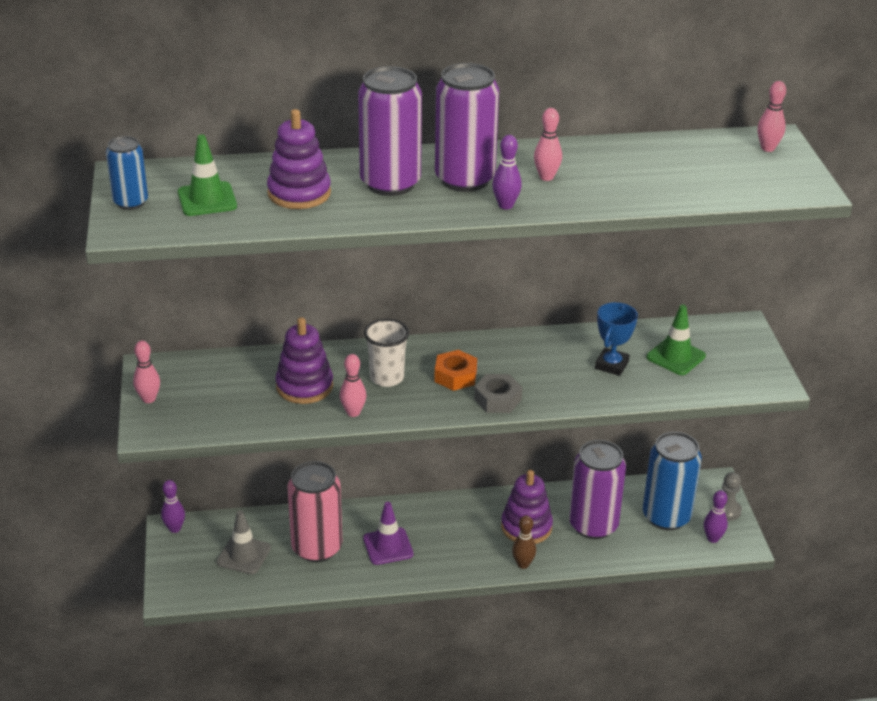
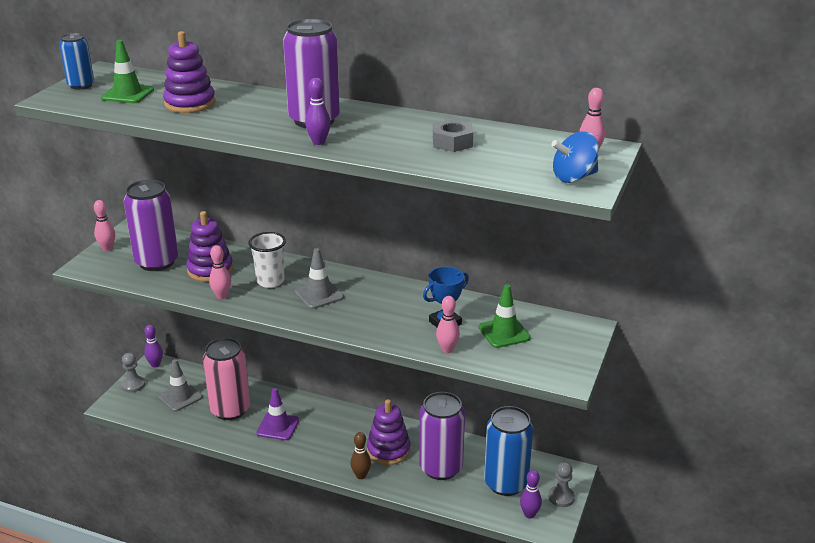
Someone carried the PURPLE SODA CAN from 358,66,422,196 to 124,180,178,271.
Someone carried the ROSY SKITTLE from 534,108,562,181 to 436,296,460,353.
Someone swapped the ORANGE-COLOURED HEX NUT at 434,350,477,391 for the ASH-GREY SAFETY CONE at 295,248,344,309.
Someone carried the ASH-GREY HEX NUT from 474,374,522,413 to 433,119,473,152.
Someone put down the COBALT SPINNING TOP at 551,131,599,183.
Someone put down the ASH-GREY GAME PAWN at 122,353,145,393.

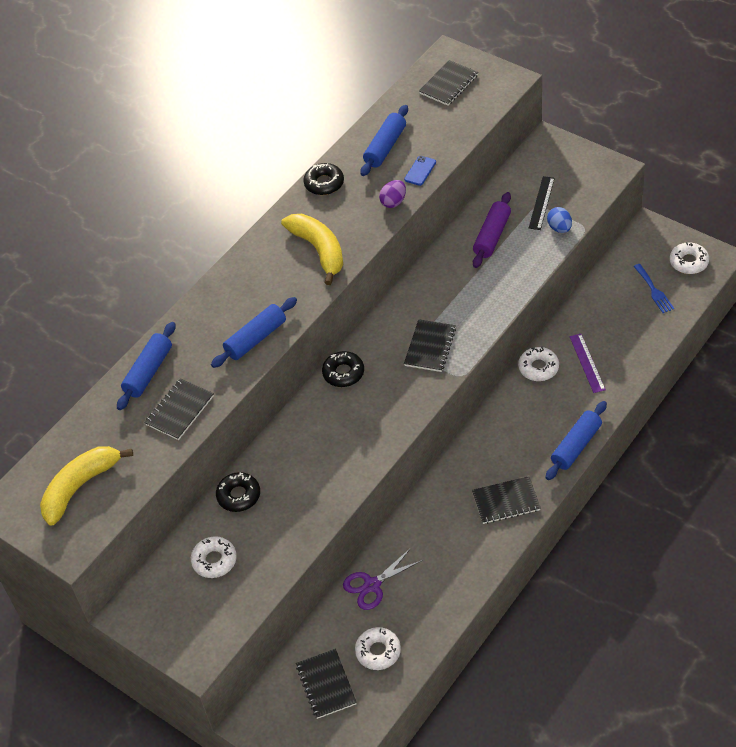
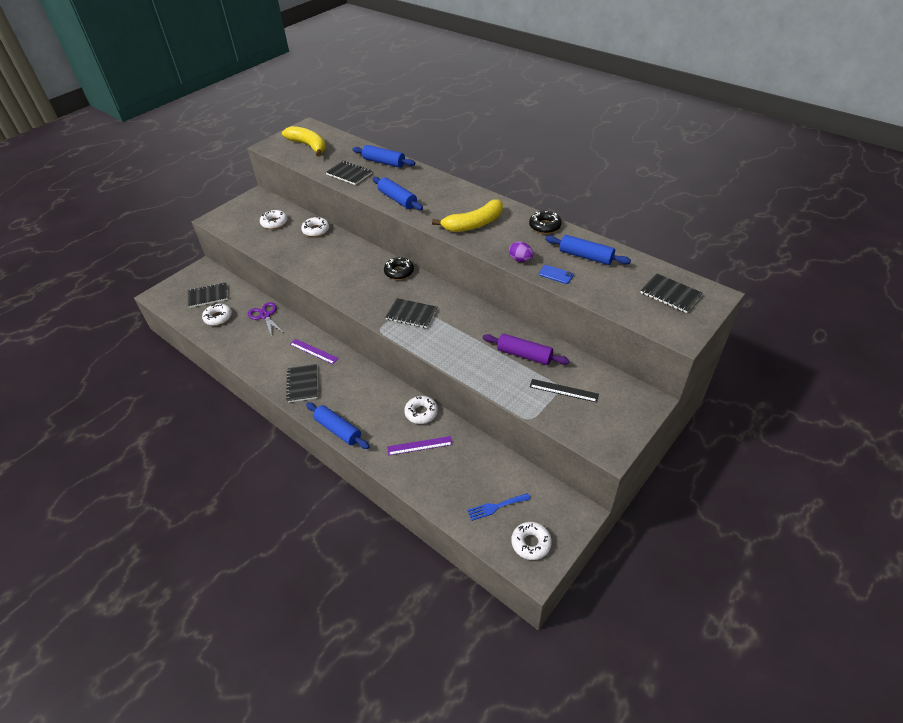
Someone took away the COBALT EGG at 547,207,572,233.
Someone repainted the JET-BLACK DOUGHNUT at 216,472,260,512, which became the PURE WHITE DOUGHNUT at 301,217,329,237.
Someone put down the PURPLE MEASURING STICK at 290,339,339,364.

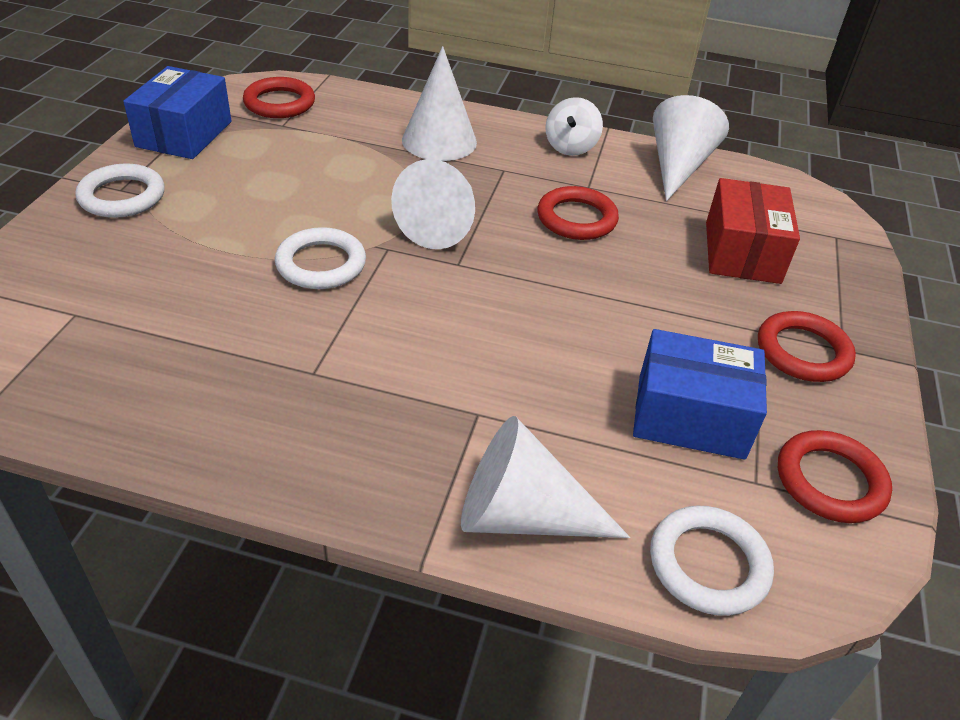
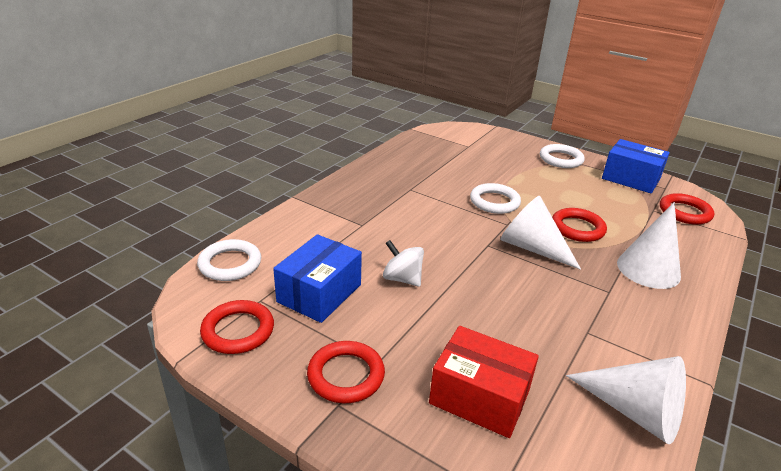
Someone carried the PURE WHITE SPINNING TOP from 545,97,603,156 to 383,240,424,287.
Someone carried the SCARLET HOOP from 537,186,619,240 to 552,208,607,242.
Someone took away the PURE WHITE SOLID CONE at 461,416,630,538.

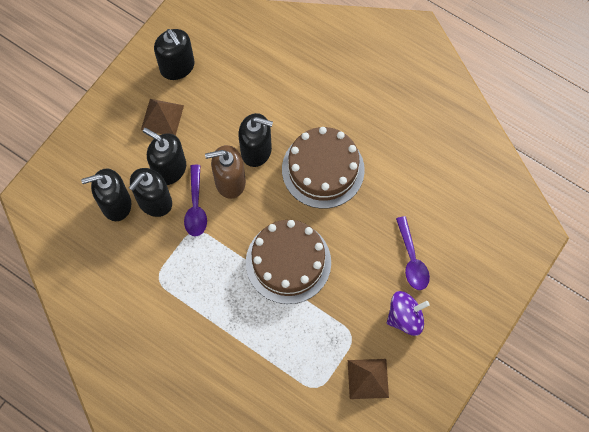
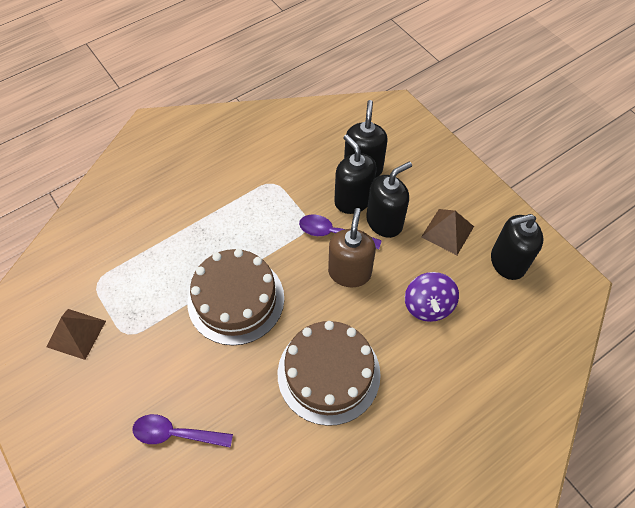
Someone took away the JET-BLACK SOAP DISPENSER at 238,113,273,167.
Someone carried the PURPLE SPINNING TOP from 387,291,430,336 to 405,272,459,322.

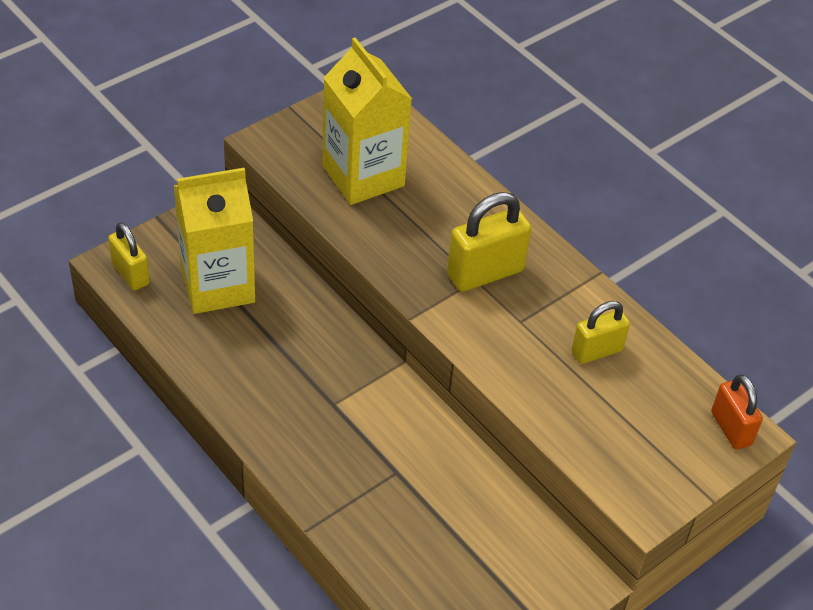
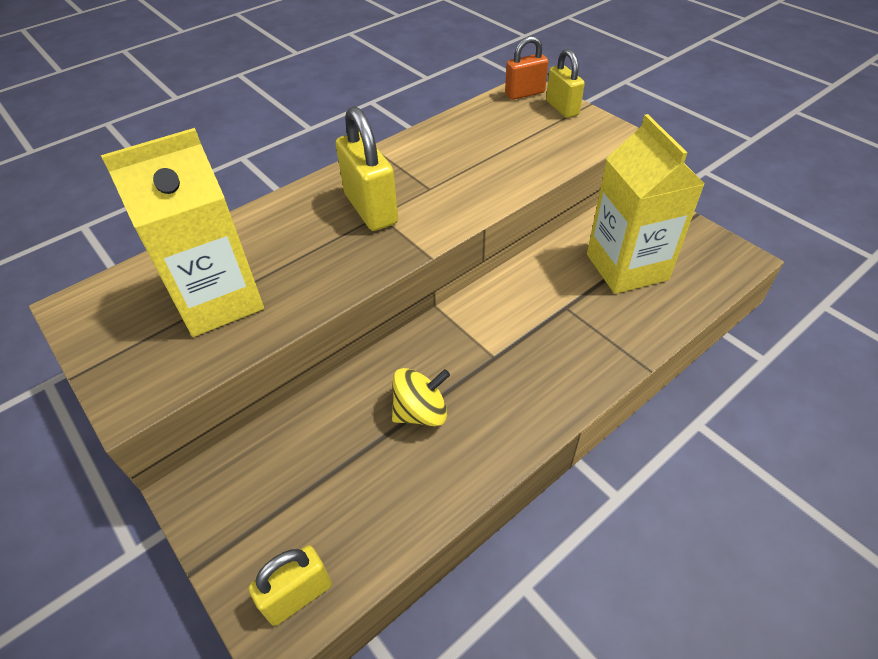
Someone carried the GOLDEN MILK CARTON from 174,168,255,314 to 587,114,705,294.
Someone carried the GOLDEN LOCK from 572,301,630,364 to 546,49,585,118.
Someone put down the GOLDEN SPINNING TOP at 392,368,450,426.

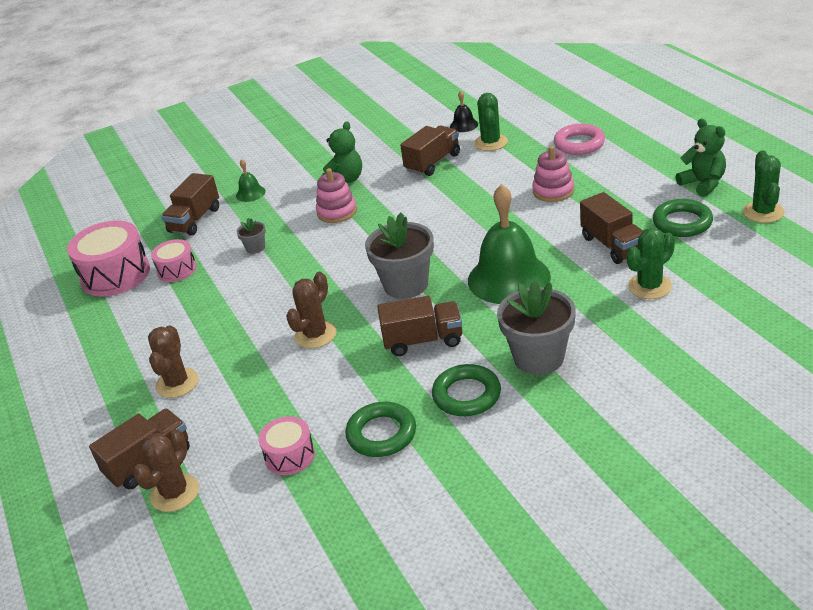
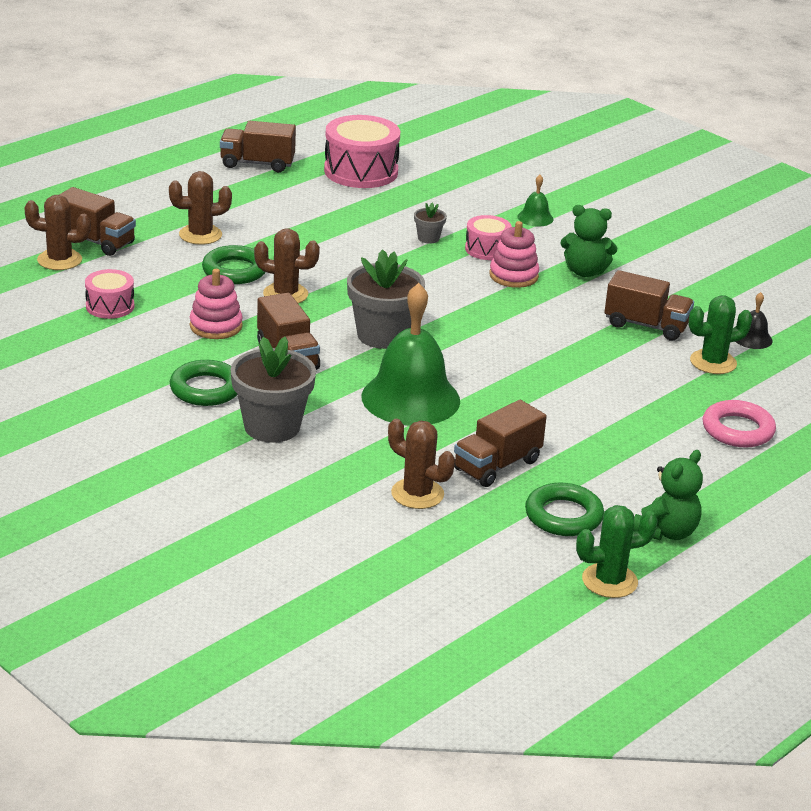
Someone carried the ROSY STACKING RINGS from 532,146,574,202 to 190,269,243,339.
Someone carried the BROWN TOY TRUCK from 161,173,219,236 to 220,121,296,172.
Someone repainted the EMERALD CACTUS at 627,228,675,299, which became the BROWN CACTUS at 388,419,455,509.
Someone carried the ROSY DRUM from 151,239,197,282 to 465,215,512,260.
Someone carried the EMERALD HOOP from 345,402,416,457 to 202,245,265,284.

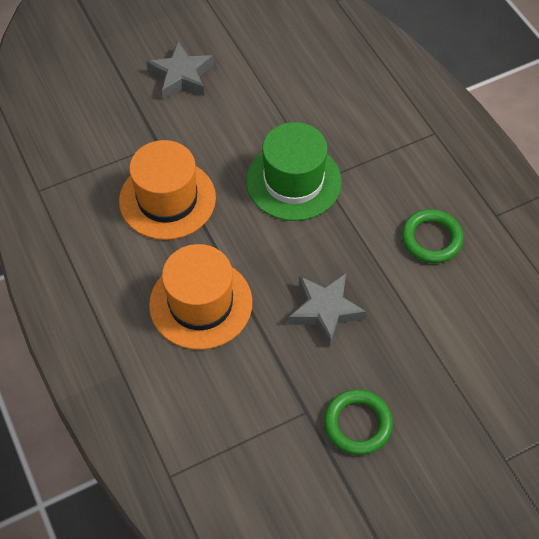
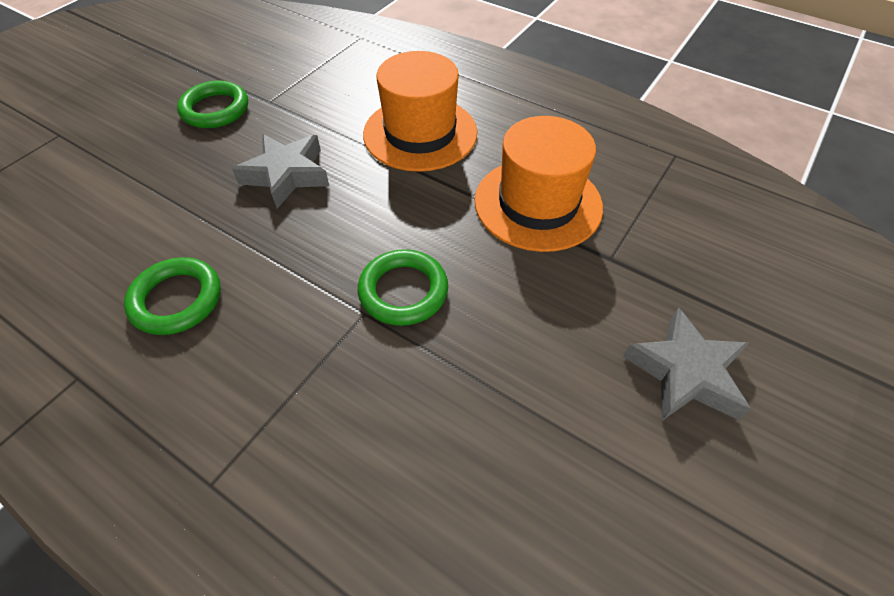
Someone swapped the EMERALD TALL HAT at 246,122,342,221 for the EMERALD HOOP at 358,249,448,326.

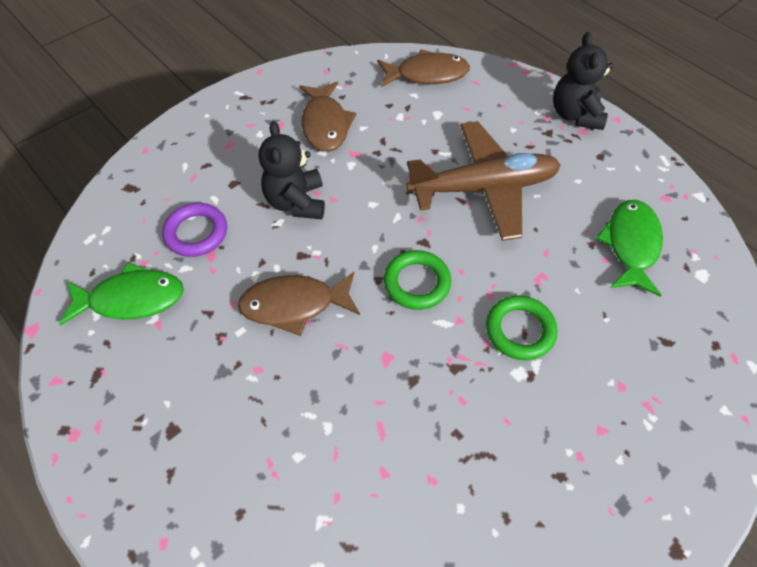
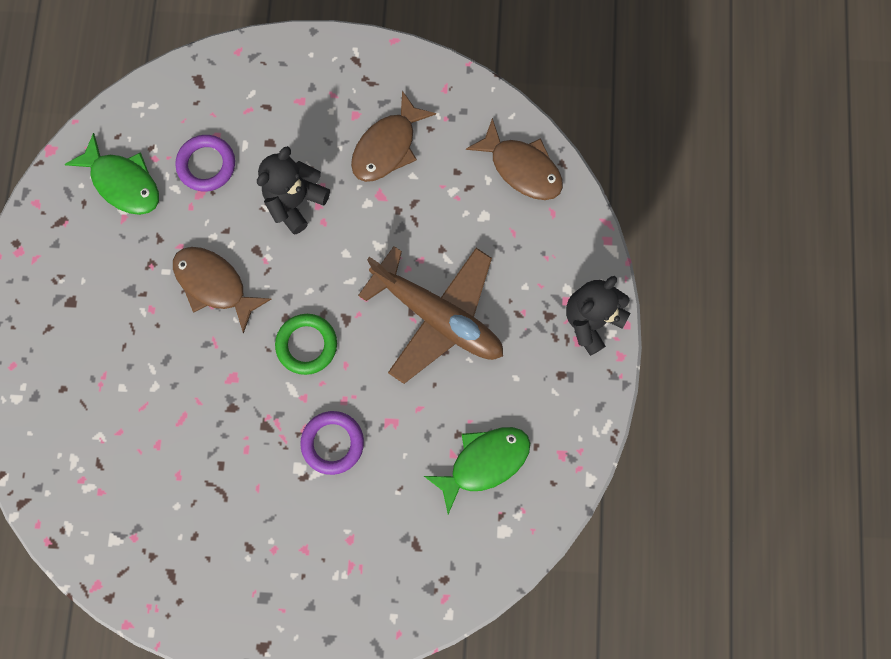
Someone repainted the EMERALD HOOP at 486,295,557,360, which became the PURPLE HOOP at 300,411,364,475.

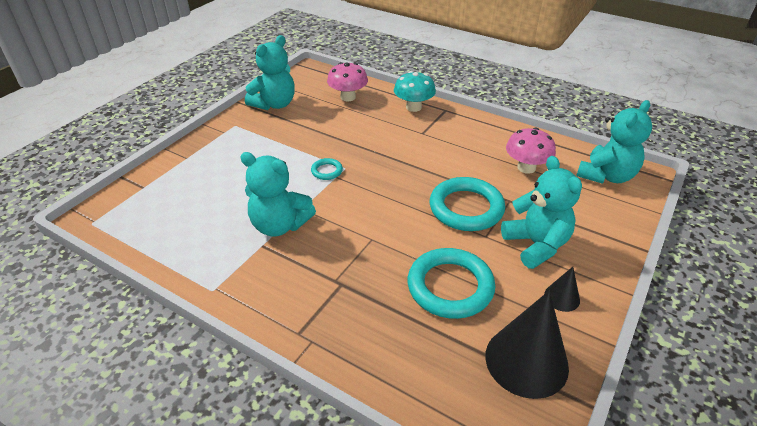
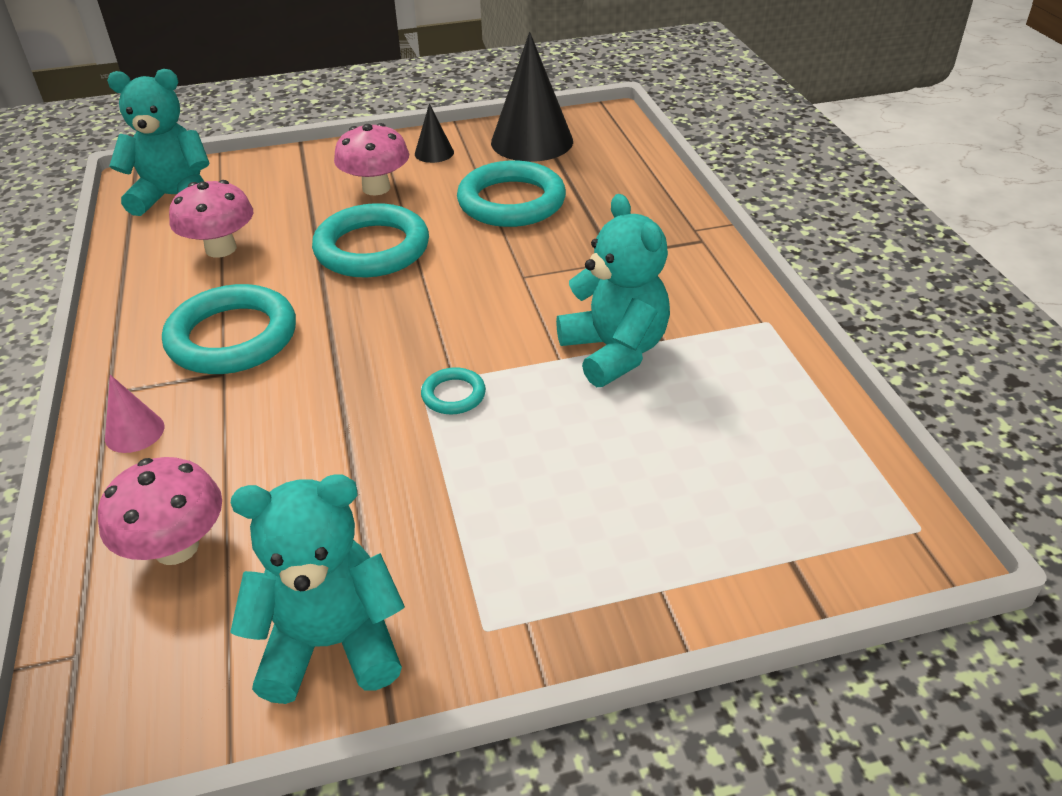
Someone swapped the AQUA FUNGUS at 394,71,436,112 for the ROSY SOLID CONE at 105,375,164,453.
Someone swapped the AQUA STUFFED BEAR at 501,156,582,269 for the ROSY FUNGUS at 334,123,409,196.
Someone put down the AQUA HOOP at 162,284,296,374.

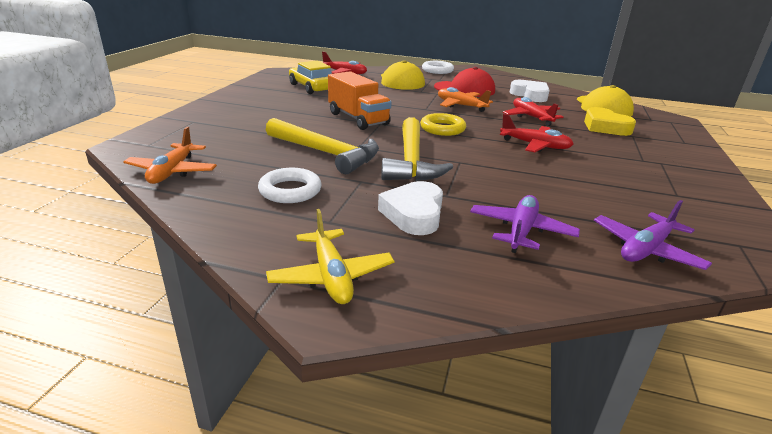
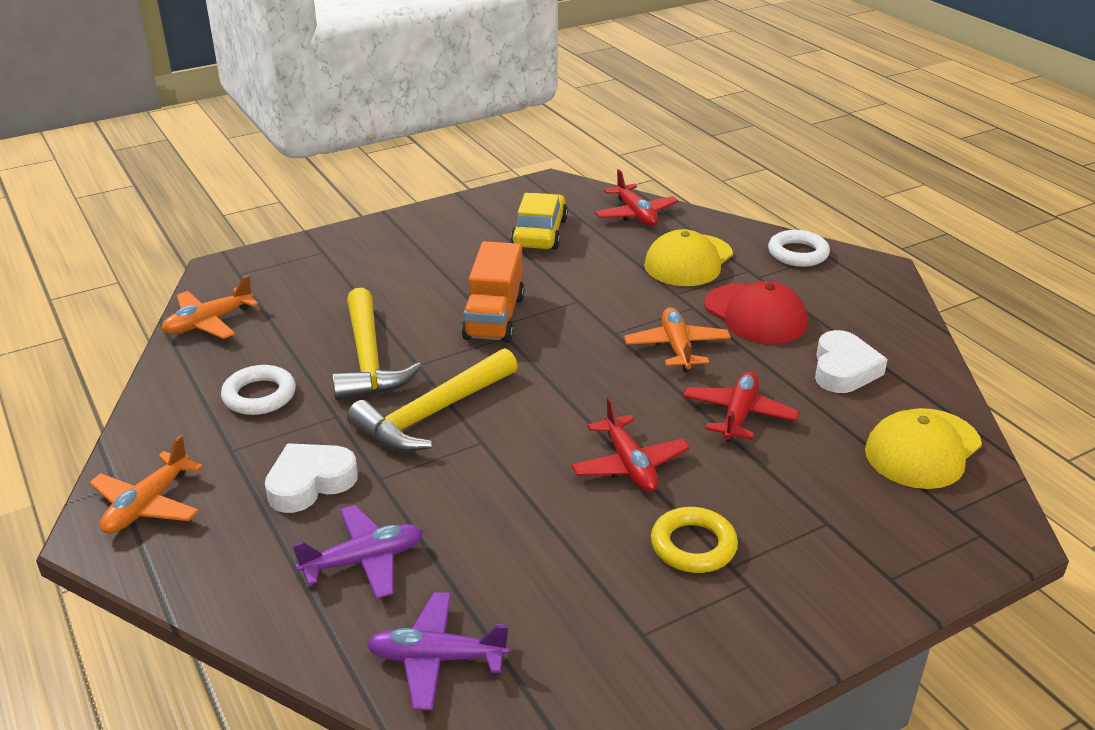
Someone took away the GOLDEN HEART at 584,107,636,136.
Someone carried the GOLDEN HOOP from 420,113,466,136 to 651,507,738,573.
Someone repainted the GOLDEN PLANE at 266,209,394,304, which became the ORANGE-COLOURED PLANE at 89,435,203,534.

